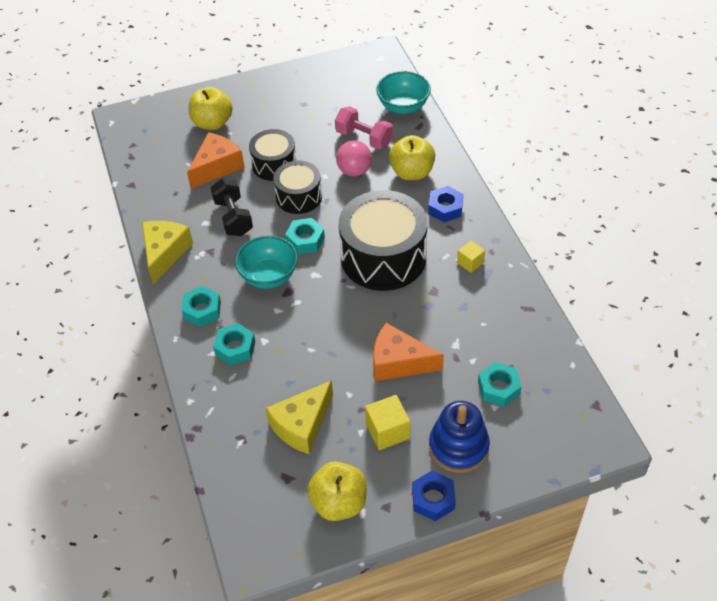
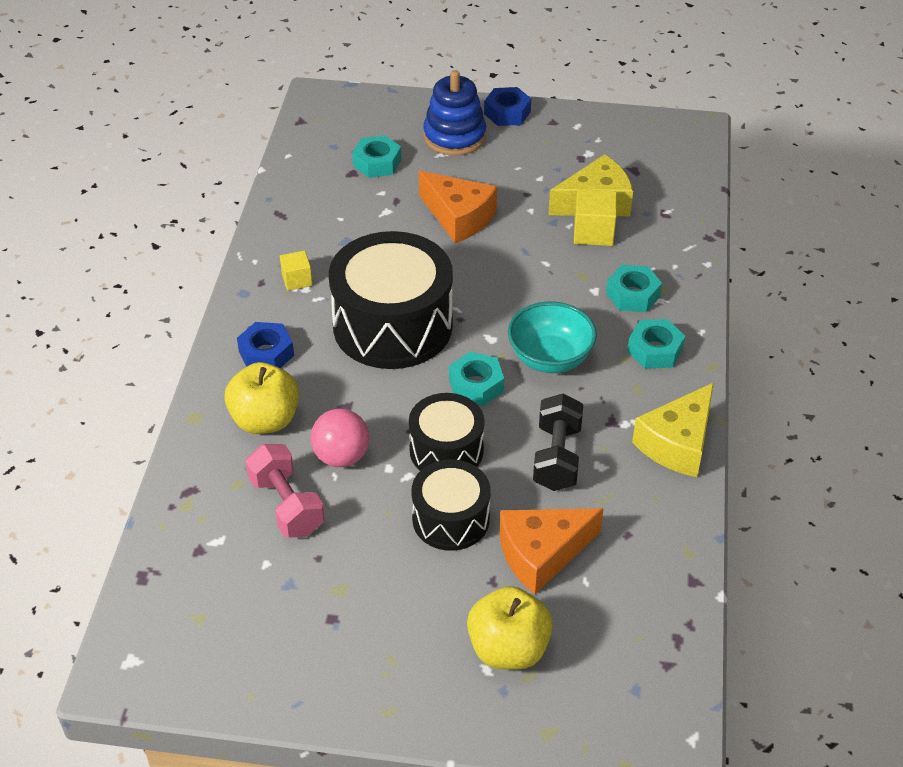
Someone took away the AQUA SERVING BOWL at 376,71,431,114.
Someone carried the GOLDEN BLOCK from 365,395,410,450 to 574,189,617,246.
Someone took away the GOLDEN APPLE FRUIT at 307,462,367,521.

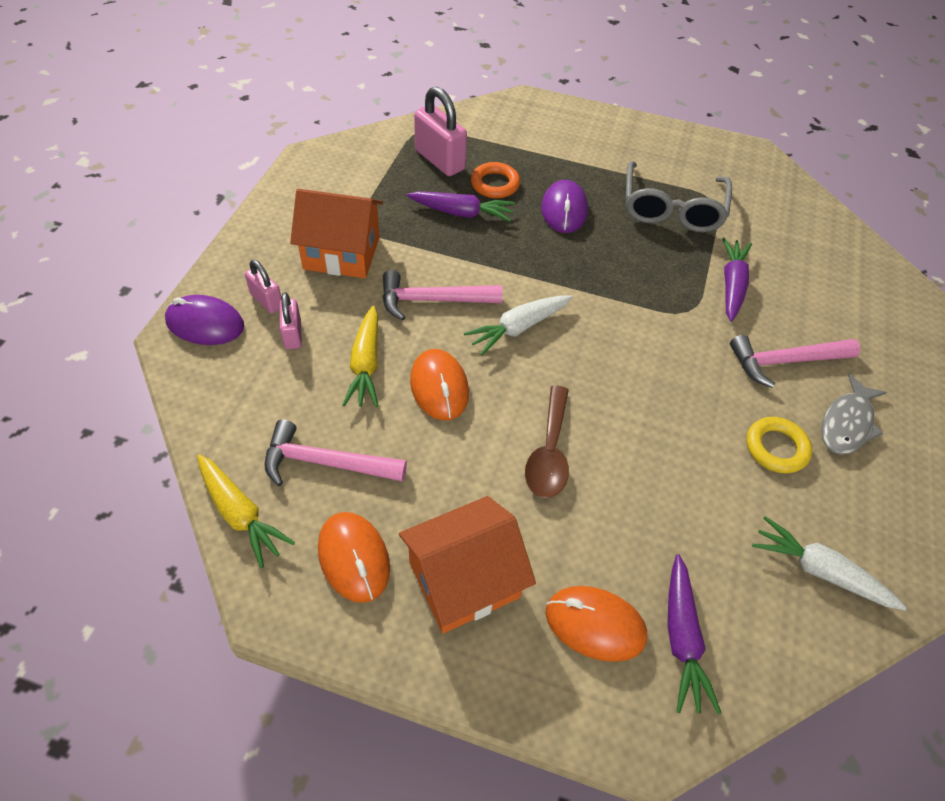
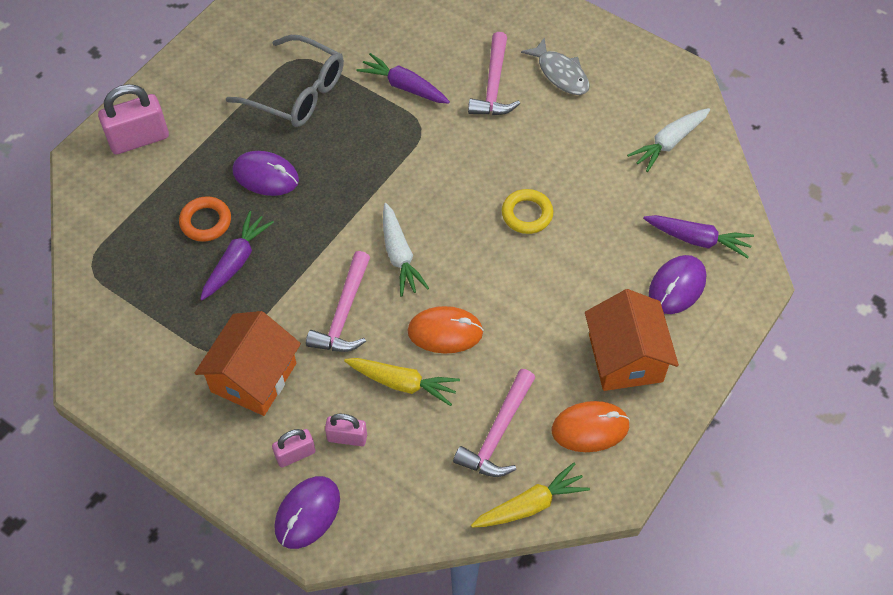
Someone carried the ROSY LOCK from 414,87,467,176 to 98,84,169,154.
Someone took away the BROWN TEASPOON at 525,386,569,498.
Someone carried the GOLDEN HOOP from 747,417,812,473 to 502,189,553,234.
Someone repainted the ORANGE-COLOURED COMPUTER MOUSE at 546,586,647,662, which became the PURPLE COMPUTER MOUSE at 649,255,706,314.

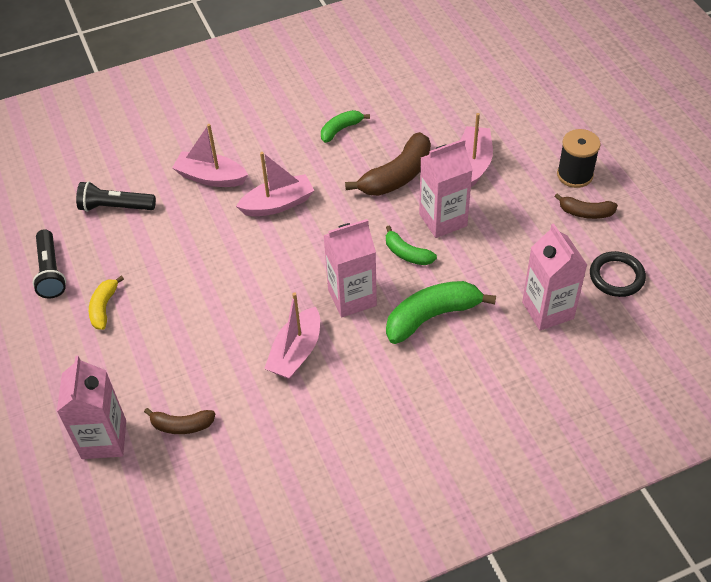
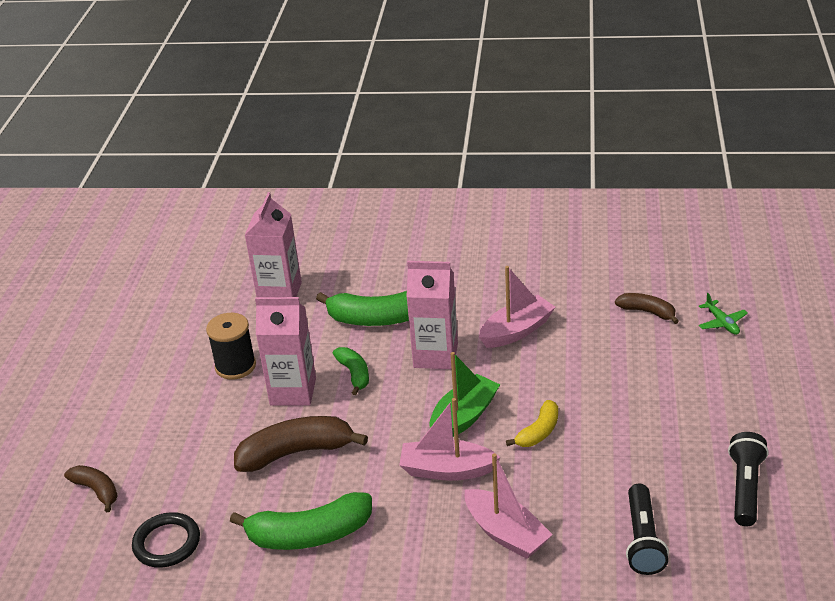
Someone scaled the EMERALD BANANA FRUIT at 321,110,370,143 by 1.76.
Someone took away the ROSY BOAT at 461,113,493,187.
Someone carried the JET-BLACK REEL OF THREAD from 557,129,601,188 to 206,313,256,380.
Someone rotated the JET-BLACK POCKET TORCH at 76,181,156,212 by 60 degrees clockwise.
Someone carried the BROWN BANANA FRUIT from 554,193,618,219 to 64,465,118,512.
Someone carried the JET-BLACK HOOP from 590,251,646,297 to 132,512,200,568.
Someone carried the GOLDEN BANANA FRUIT from 89,276,124,330 to 506,400,558,447.
Someone swapped the ROSY MILK CARTON at 57,356,126,459 for the EMERALD PLANE at 699,293,748,335.
Someone put down the EMERALD BOAT at 429,352,500,437.

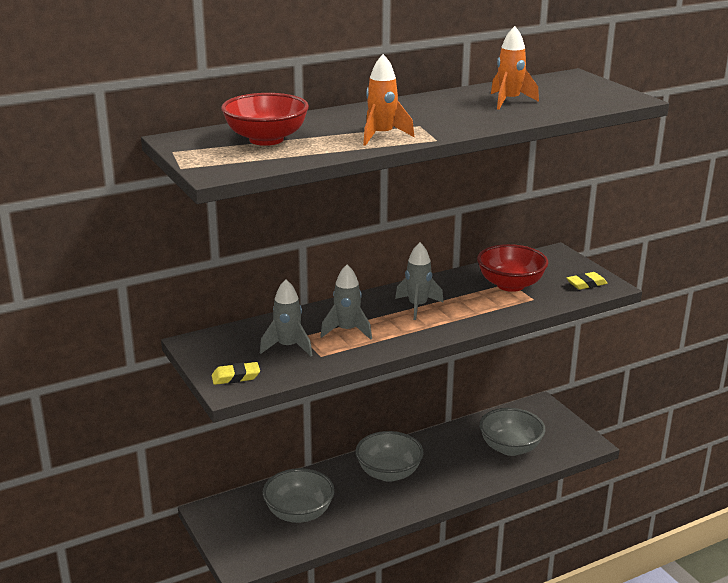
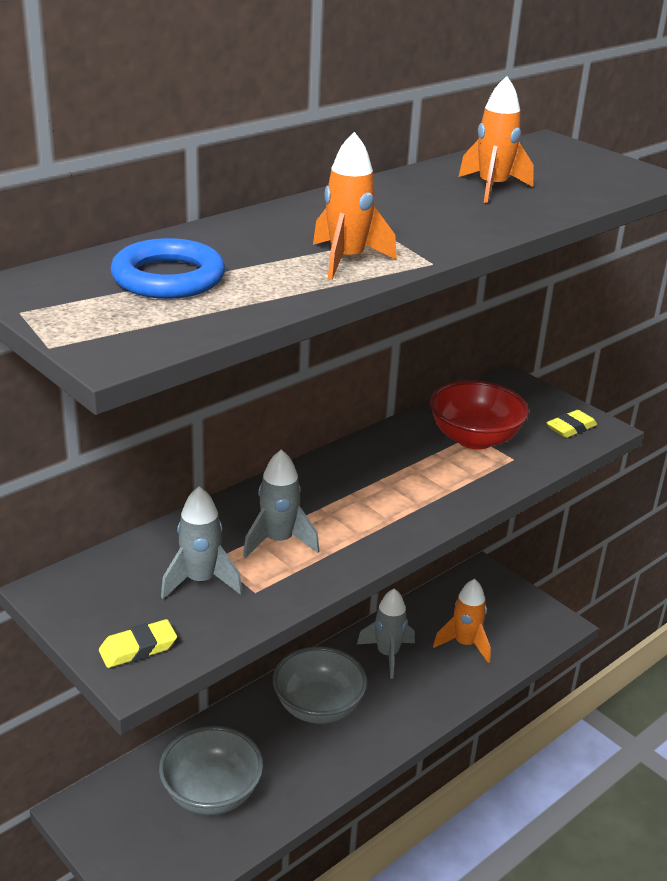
Someone swapped the SCARLET SERVING BOWL at 221,93,309,146 for the COBALT HOOP at 111,238,225,299.
Someone carried the ASH-GREY TOY ROCKET from 395,242,444,320 to 357,588,415,679.
Someone swapped the ASH-GREY SERVING BOWL at 479,408,545,456 for the ORANGE-COLOURED TOY ROCKET at 433,579,491,663.

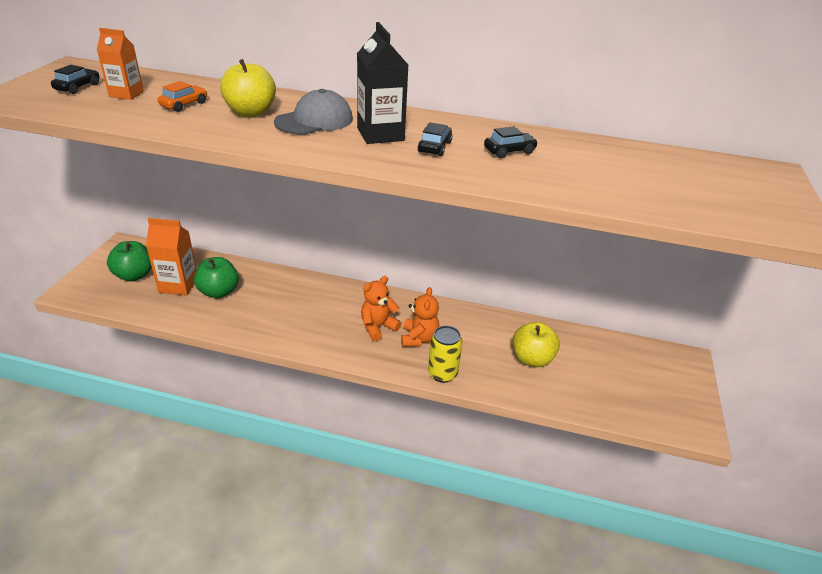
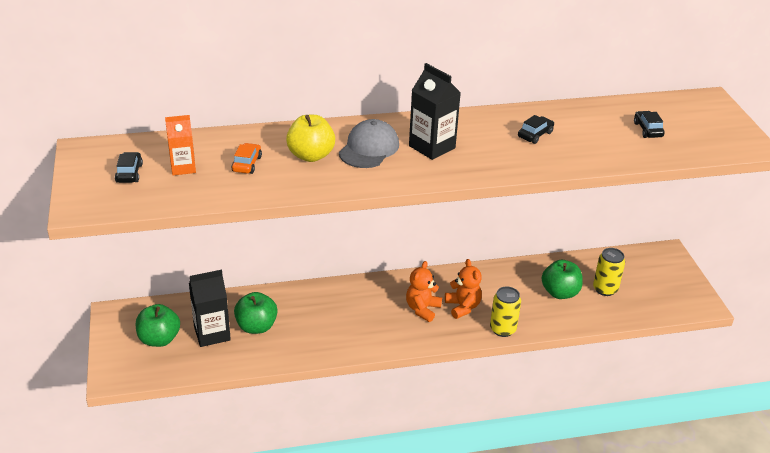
Someone carried the JET-BLACK CAR from 418,122,453,156 to 634,111,665,138.
Someone repainted the ORANGE-COLOURED MILK CARTON at 146,218,197,296, which became the JET-BLACK MILK CARTON at 189,270,231,347.
Someone repainted the GOLDEN APPLE FRUIT at 513,322,560,367, which became the EMERALD APPLE FRUIT at 542,260,583,299.
Someone put down the GOLDEN SODA CAN at 593,248,625,296.

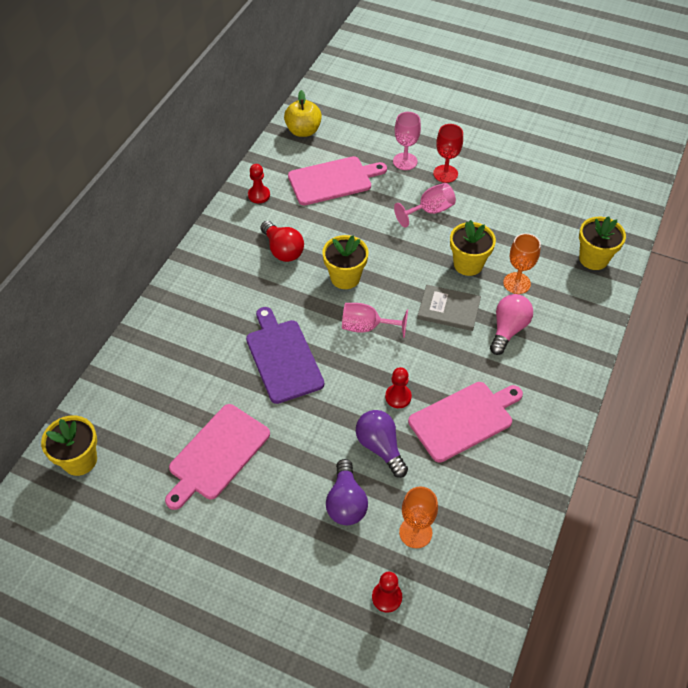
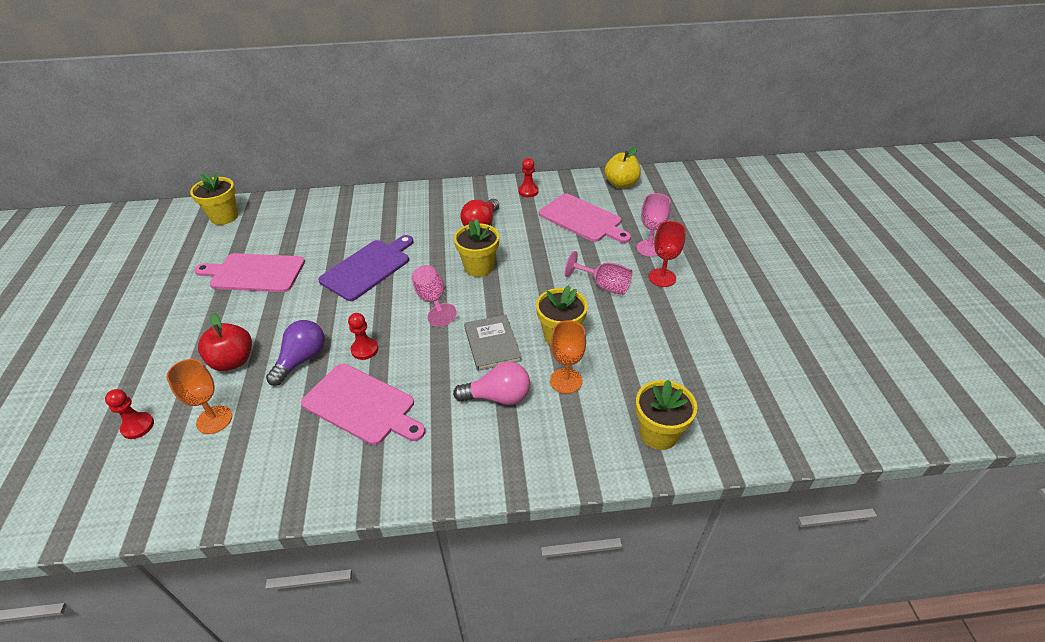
Someone swapped the PURPLE BULB at 326,459,368,525 for the SCARLET APPLE FRUIT at 198,313,252,371.

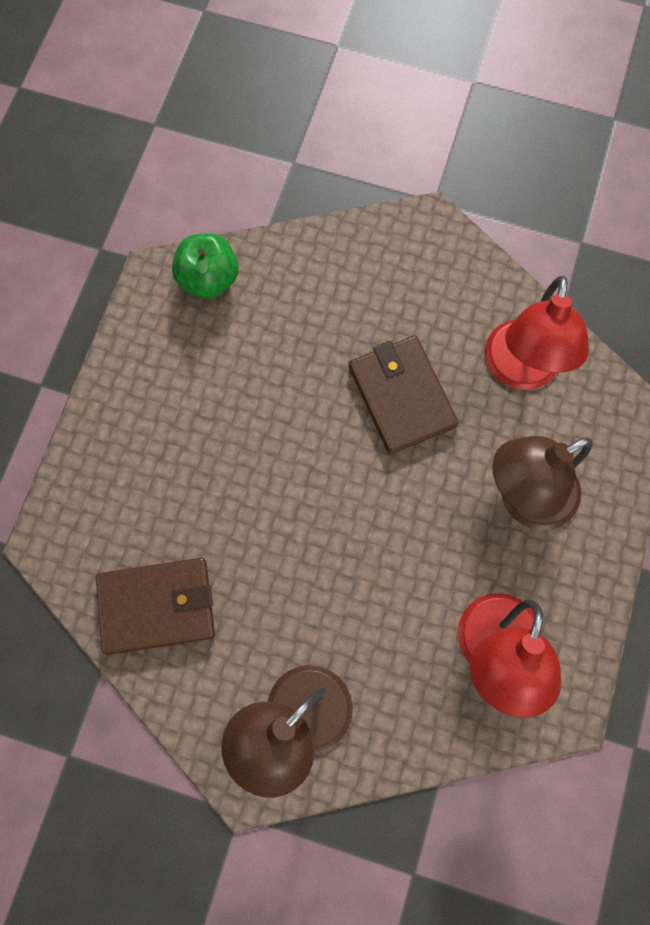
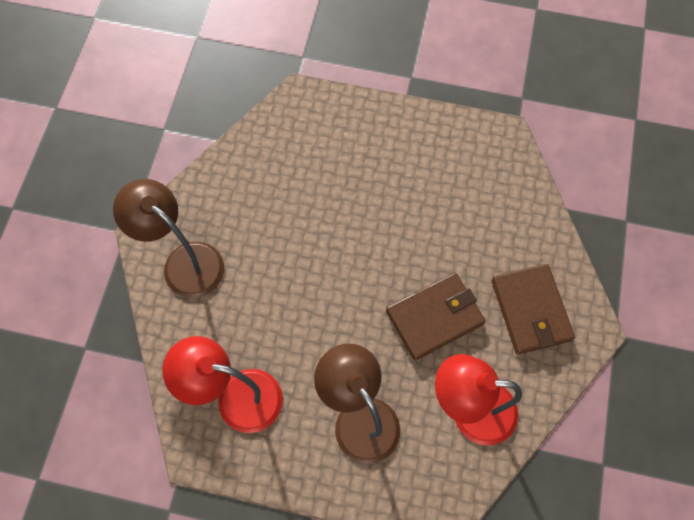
Someone took away the EMERALD APPLE FRUIT at 172,233,239,299.
Someone carried the BROWN WALLET from 96,558,215,655 to 492,264,575,354.

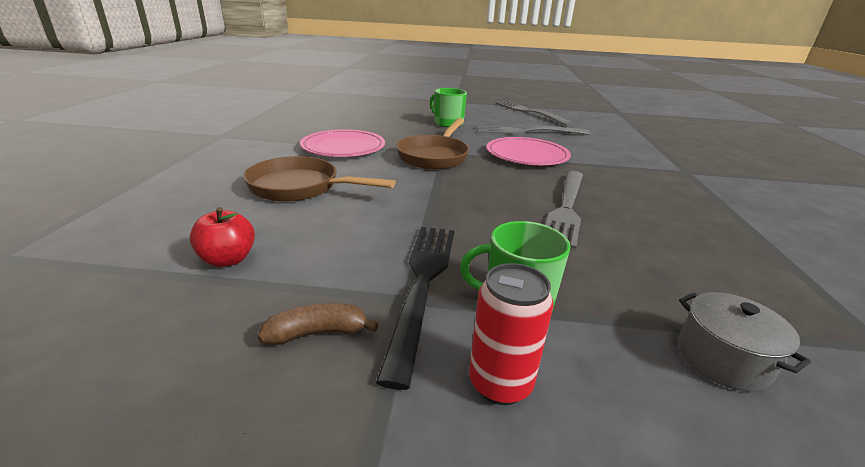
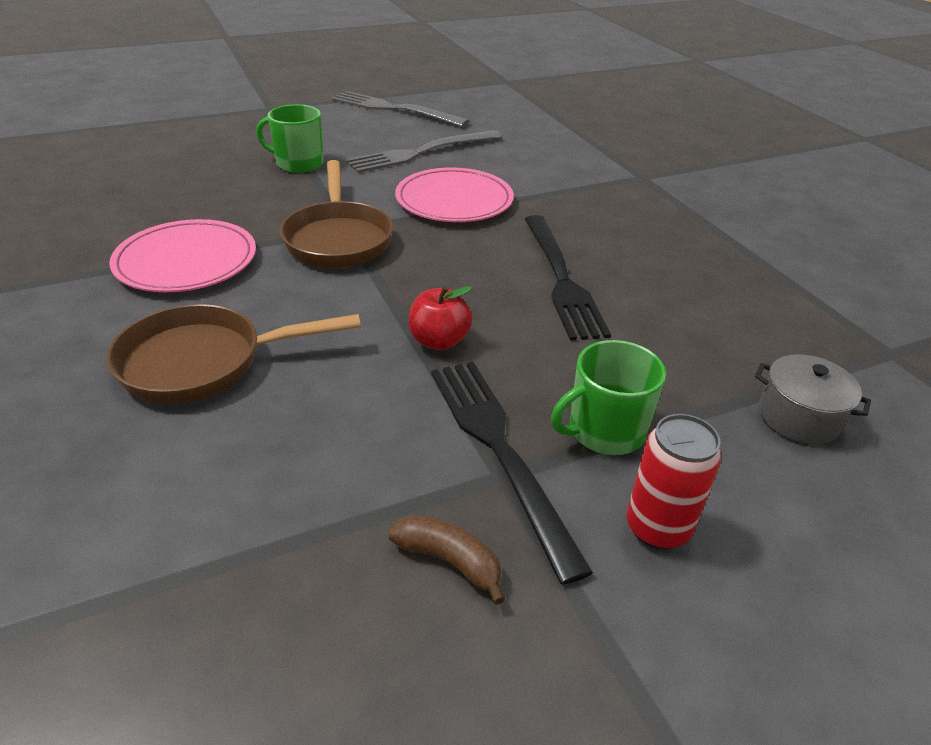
Someone repainted the ASH-GREY DINNER FORK at 546,171,583,249, which became the JET-BLACK DINNER FORK at 525,215,611,341.
Someone carried the SCARLET APPLE FRUIT from 190,207,255,267 to 409,286,472,350.
Someone rotated the BROWN BANANA FRUIT at 258,303,379,345 by 75 degrees clockwise.

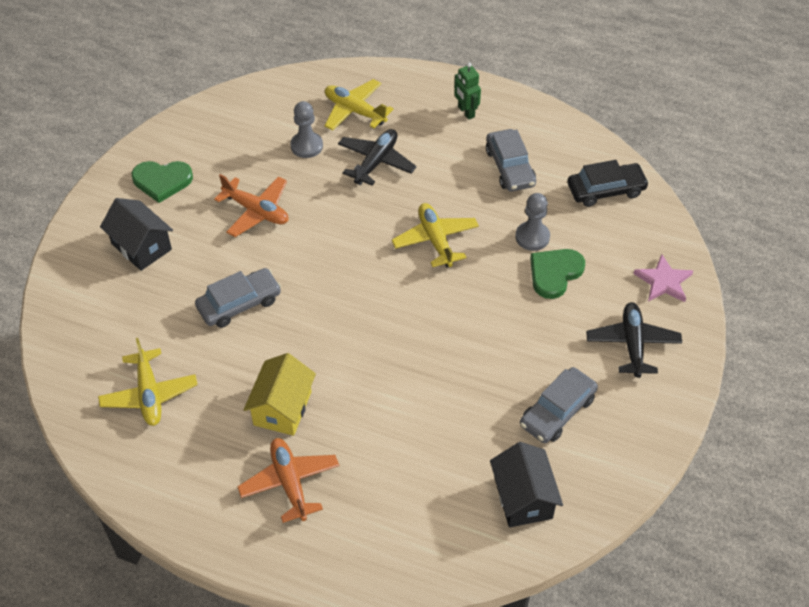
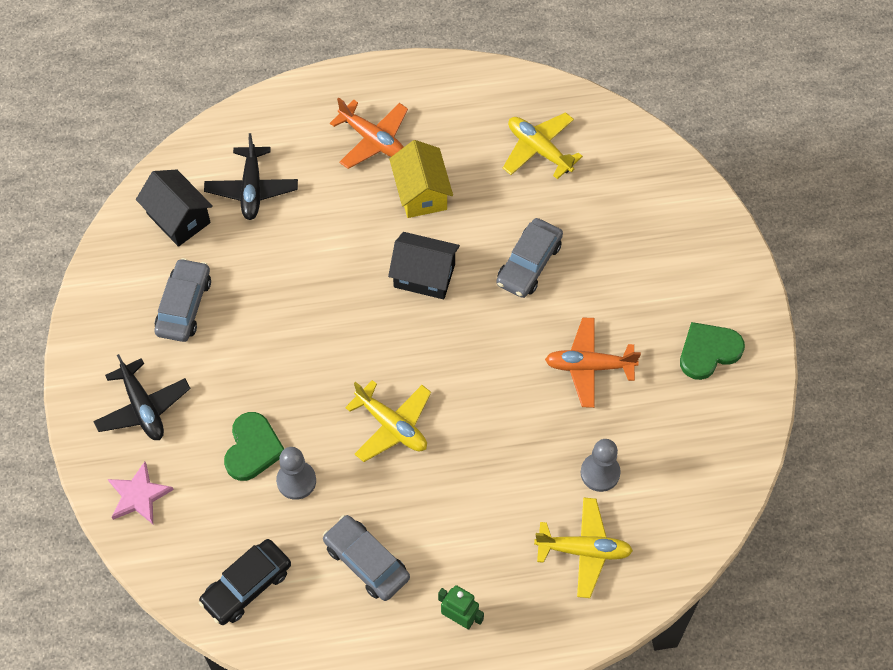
Someone carried the JET-BLACK PLANE from 338,129,416,186 to 204,133,298,220.
Someone carried the JET-BLACK TOY HOUSE from 100,198,173,271 to 388,232,460,299.

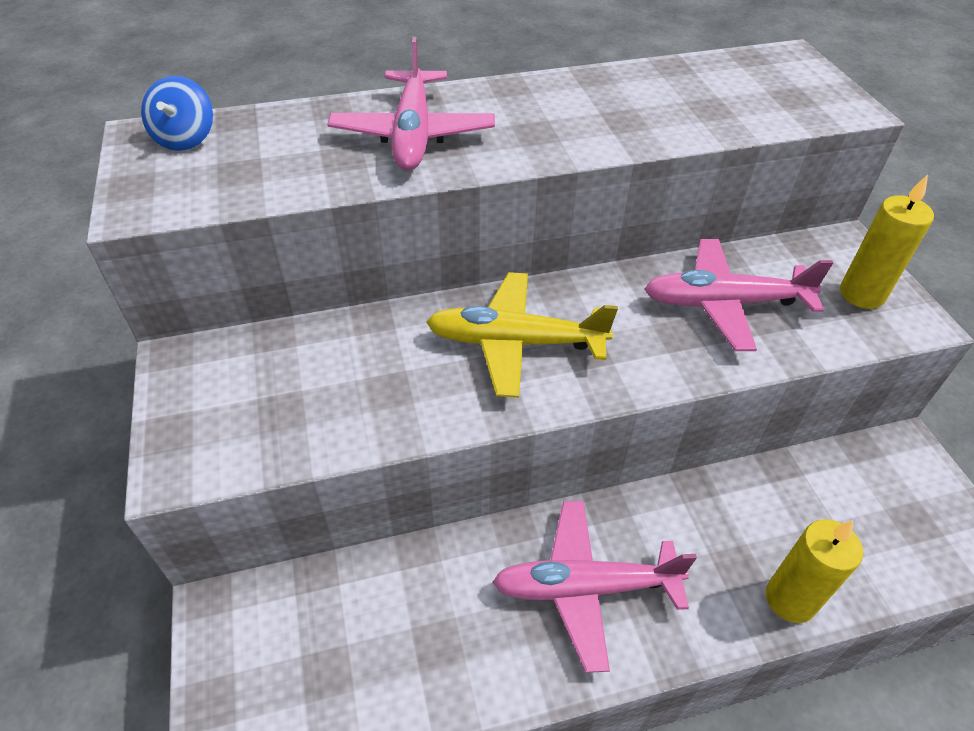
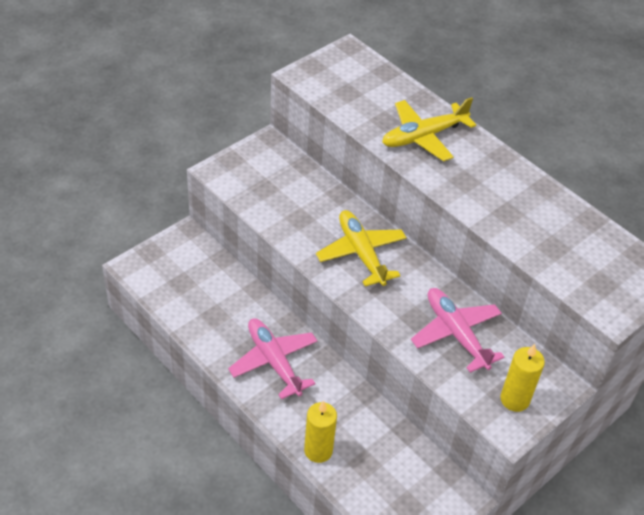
Someone repainted the ROSY PLANE at 328,37,495,171, which became the GOLDEN PLANE at 382,97,476,161.
Someone took away the COBALT SPINNING TOP at 141,76,213,151.

